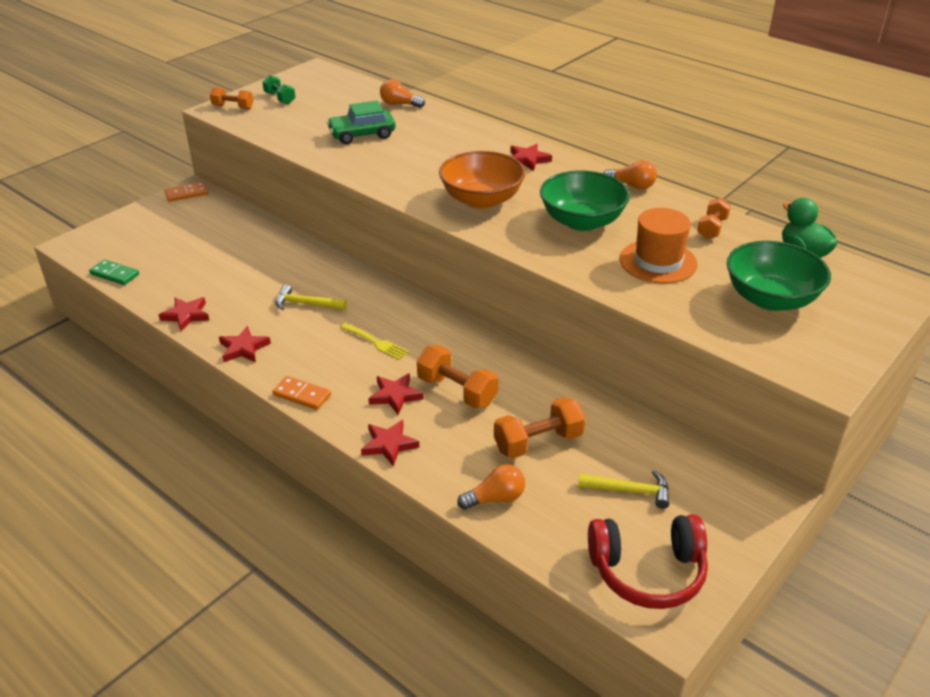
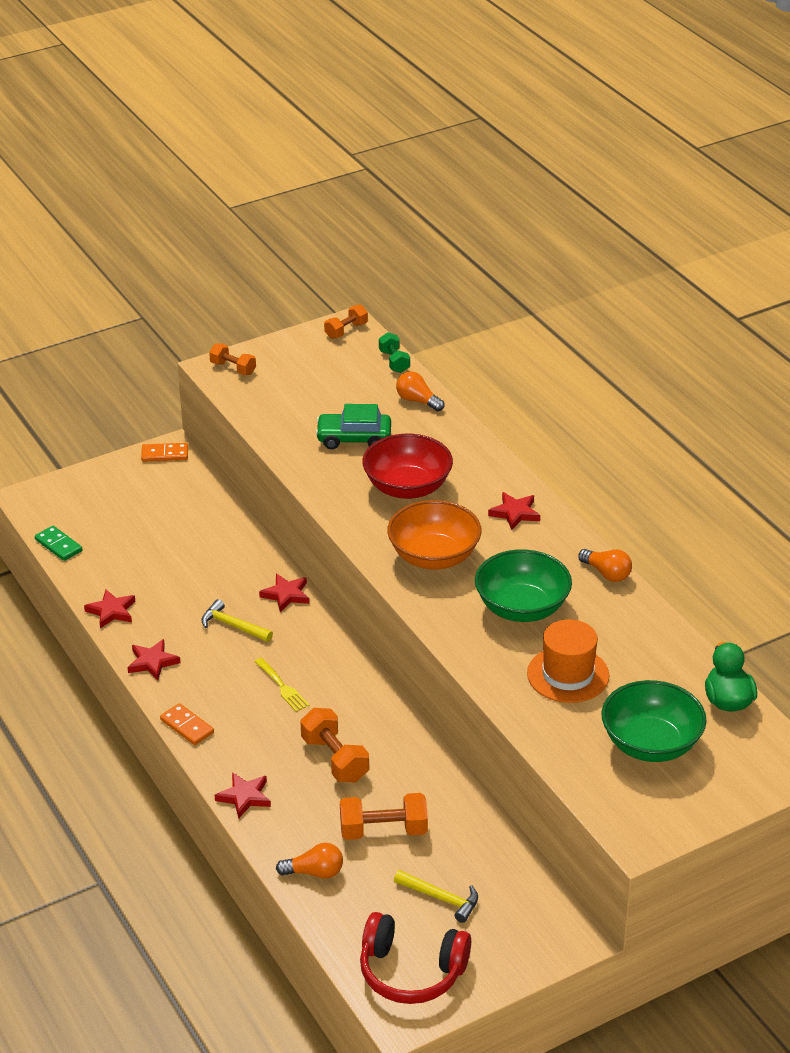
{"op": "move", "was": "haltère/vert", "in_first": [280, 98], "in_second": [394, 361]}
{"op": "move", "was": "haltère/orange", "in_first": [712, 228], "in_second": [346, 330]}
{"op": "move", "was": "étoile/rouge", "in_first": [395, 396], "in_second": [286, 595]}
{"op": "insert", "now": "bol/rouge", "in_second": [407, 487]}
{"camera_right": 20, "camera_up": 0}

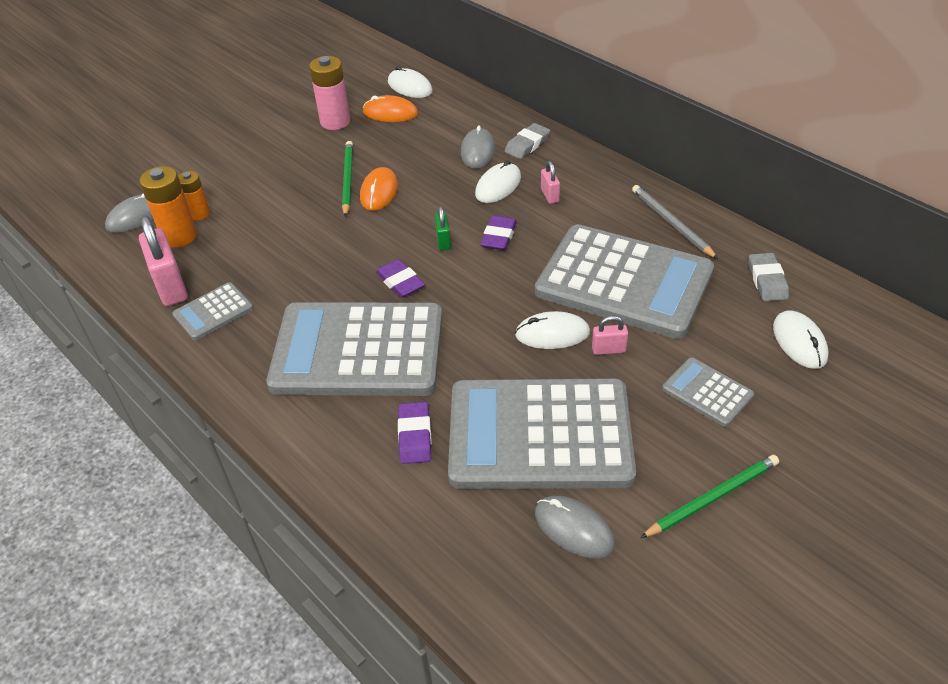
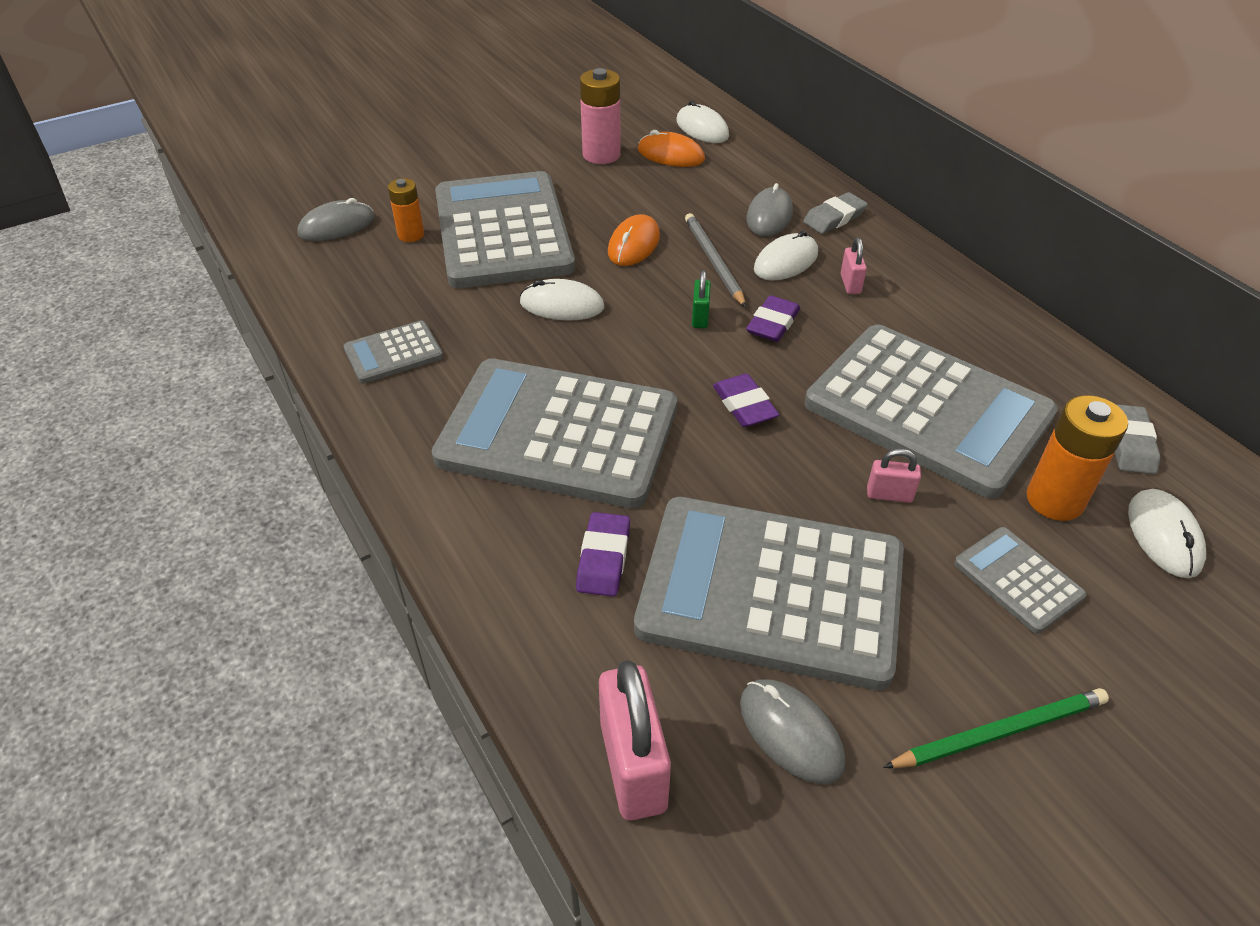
{"op": "delete", "was": "crayon/vert", "in_first": [347, 179]}
{"op": "move", "was": "pile/orange", "in_first": [179, 236], "in_second": [1054, 500]}
{"op": "move", "was": "crayon/gris", "in_first": [671, 223], "in_second": [713, 261]}
{"op": "move", "was": "cadenas/rose", "in_first": [171, 287], "in_second": [633, 766]}
{"op": "move", "was": "gomme/violet", "in_first": [400, 282], "in_second": [744, 405]}
{"op": "move", "was": "souris/blanc", "in_first": [552, 334], "in_second": [562, 305]}
{"op": "insert", "now": "calculatrice/gris", "in_second": [502, 231]}
{"camera_right": 10, "camera_up": 0}

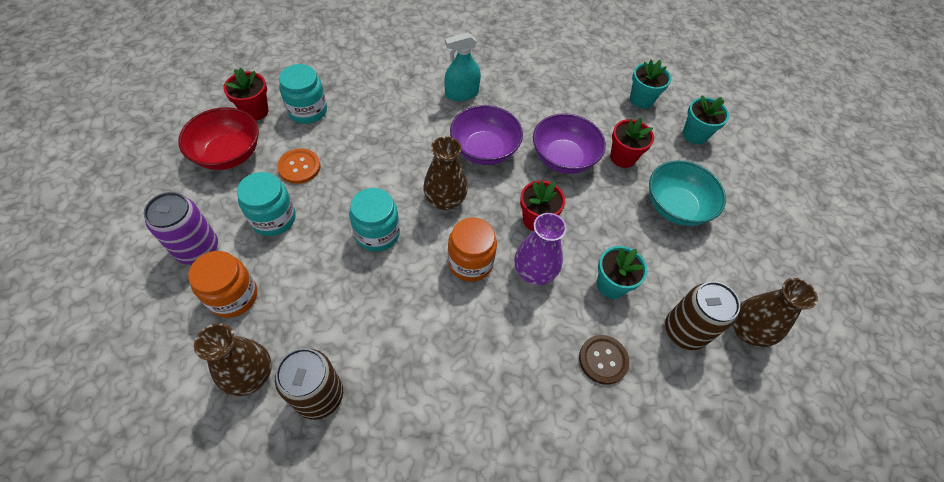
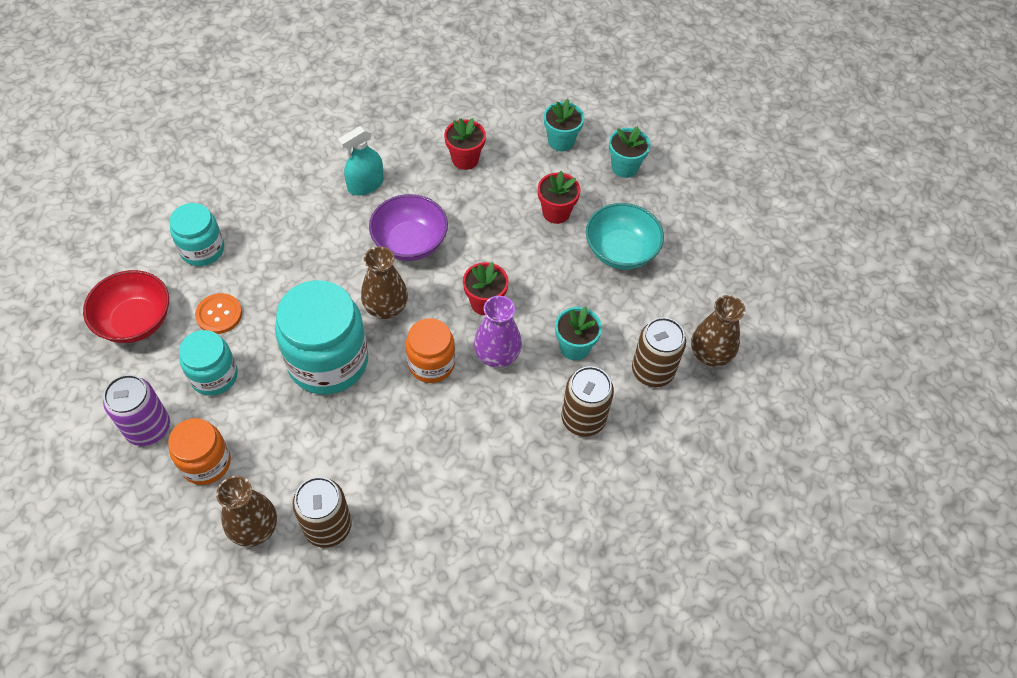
{"op": "move", "was": "pot de fleurs/rouge", "in_first": [255, 111], "in_second": [465, 159]}
{"op": "delete", "was": "bol/violet", "in_first": [563, 158]}
{"op": "resize", "was": "bocal/turquoise", "in_first": [377, 233], "in_second": [328, 361], "ratio": 1.72}
{"op": "replace", "was": "bouton/marron", "now": "canette/marron", "in_first": [603, 360], "in_second": [583, 419]}
{"camera_right": -15, "camera_up": 0}

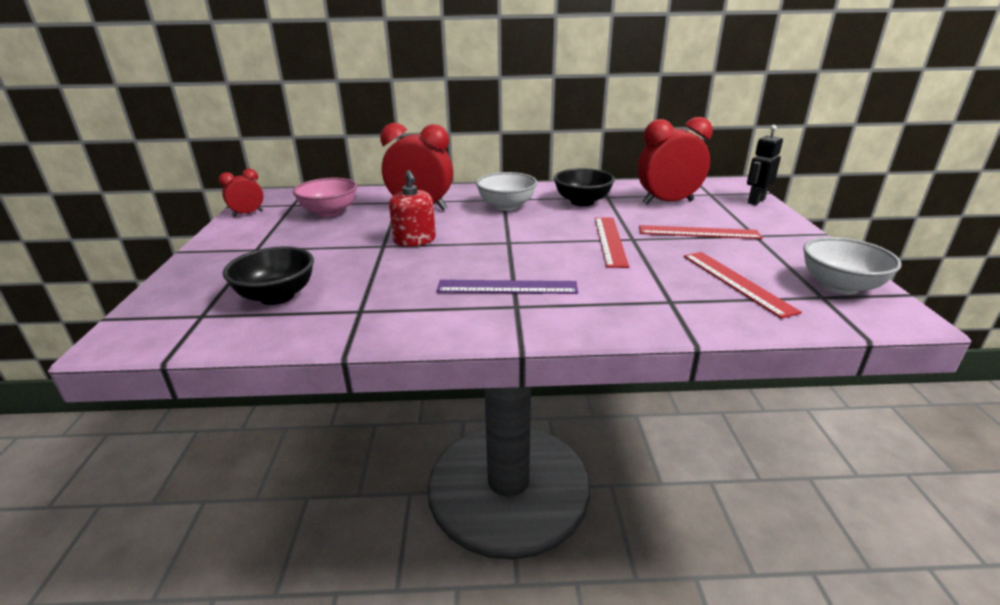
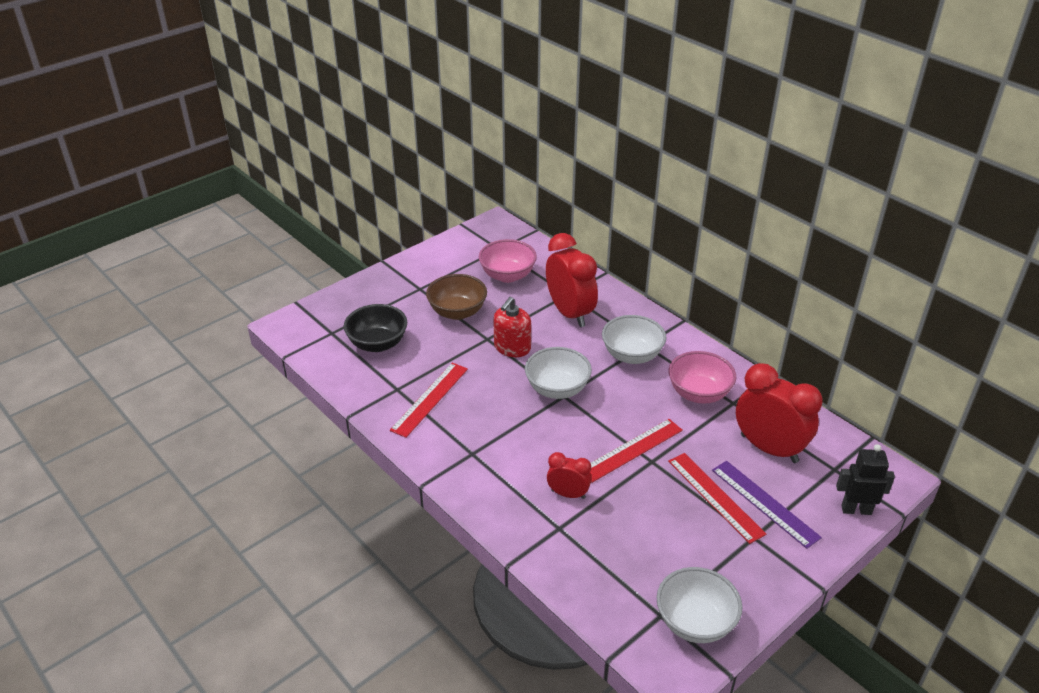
{"op": "move", "was": "réveil/rouge", "in_first": [248, 214], "in_second": [568, 494]}
{"op": "recolor", "was": "bol/noir", "now": "bol/rose", "in_first": [582, 202], "in_second": [699, 393]}
{"op": "move", "was": "règle/rouge", "in_first": [737, 282], "in_second": [430, 399]}
{"op": "move", "was": "règle/violet", "in_first": [507, 287], "in_second": [764, 503]}
{"op": "insert", "now": "bol/marron", "in_second": [457, 312]}
{"op": "insert", "now": "bol/blanc", "in_second": [557, 389]}
{"camera_right": 50, "camera_up": 10}

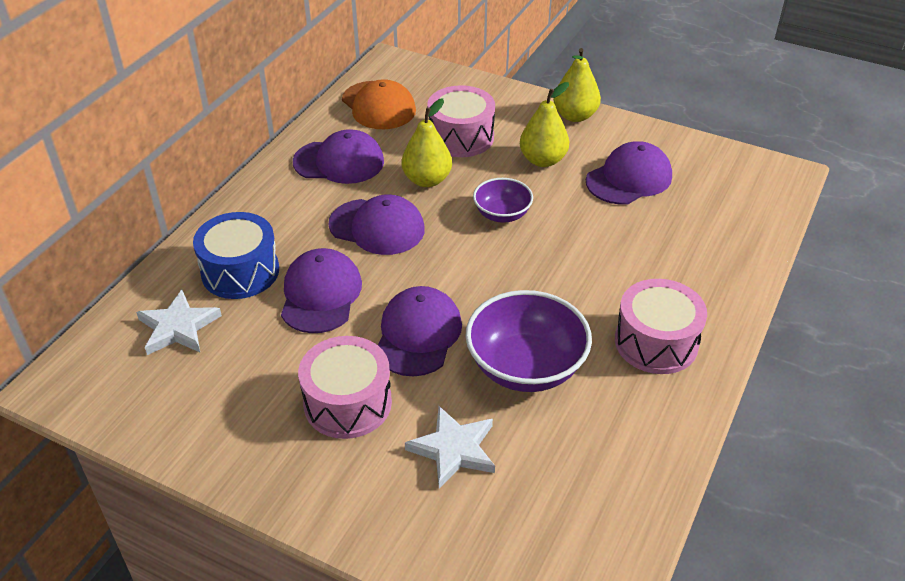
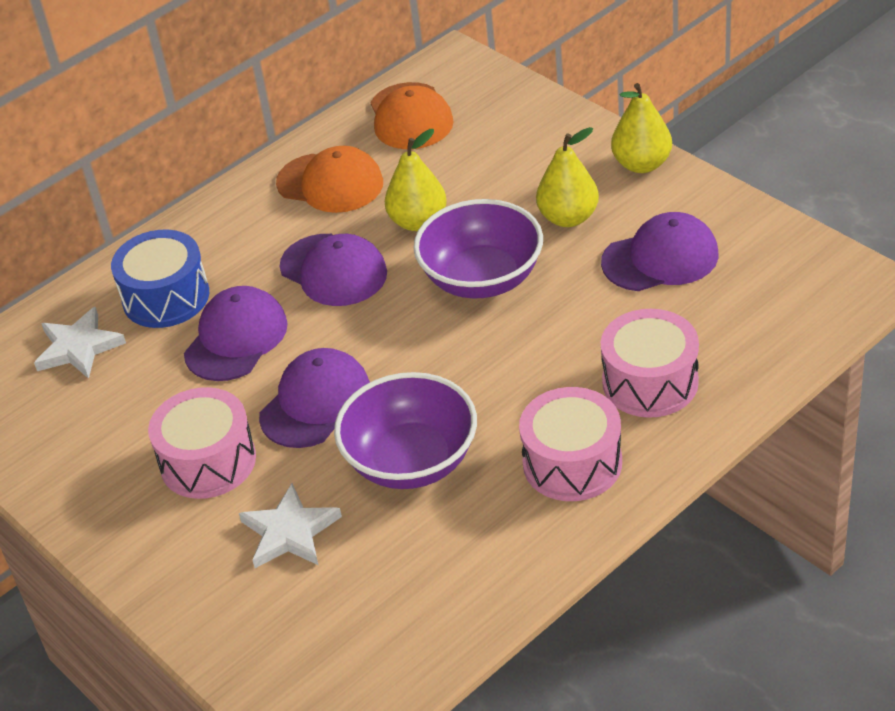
{"op": "move", "was": "tambour/rose", "in_first": [461, 137], "in_second": [650, 382]}
{"op": "recolor", "was": "casquette/violet", "now": "casquette/orange", "in_first": [339, 162], "in_second": [330, 183]}
{"op": "resize", "was": "bol/violet", "in_first": [502, 214], "in_second": [482, 278], "ratio": 1.76}
{"camera_right": 25, "camera_up": 0}

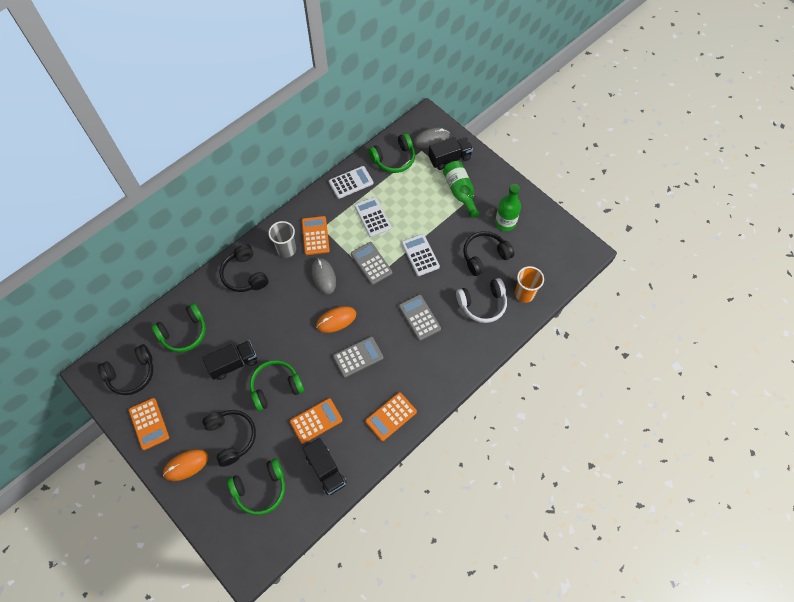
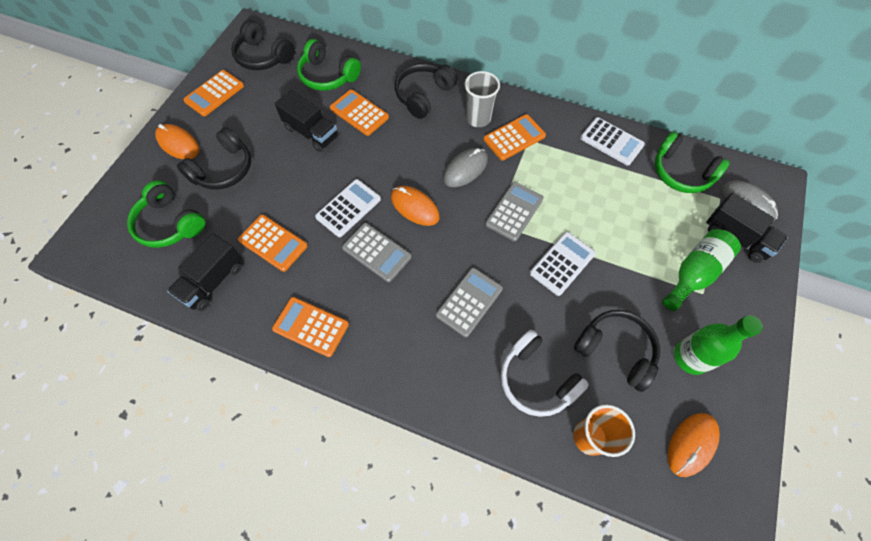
{"op": "move", "was": "calculatrice/blanc", "in_first": [372, 217], "in_second": [348, 208]}
{"op": "delete", "was": "casque audio/vert", "in_first": [276, 387]}
{"op": "insert", "now": "calculatrice/orange", "in_second": [359, 113]}
{"op": "insert", "now": "souris/orange", "in_second": [691, 444]}
{"camera_right": 65, "camera_up": 0}

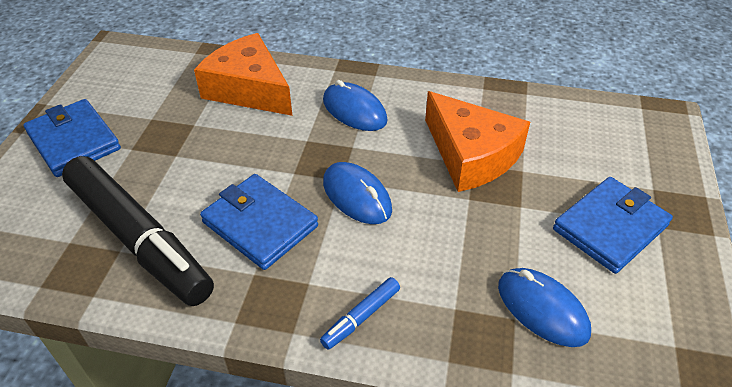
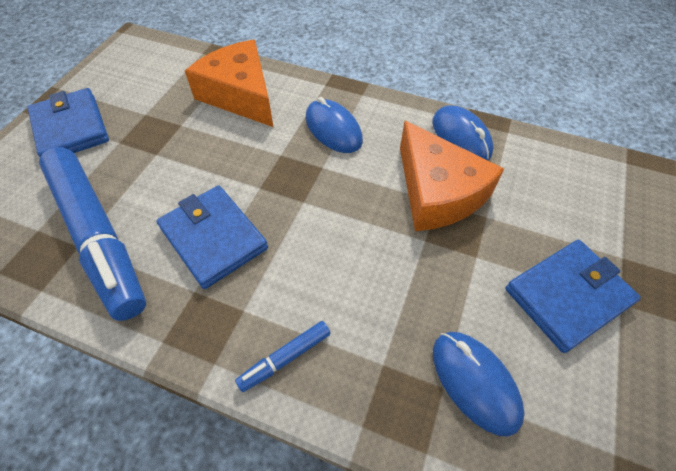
{"op": "recolor", "was": "feutre/noir", "now": "feutre/bleu", "in_first": [139, 239], "in_second": [99, 237]}
{"op": "move", "was": "souris/bleu", "in_first": [356, 196], "in_second": [461, 137]}
{"camera_right": 10, "camera_up": 10}

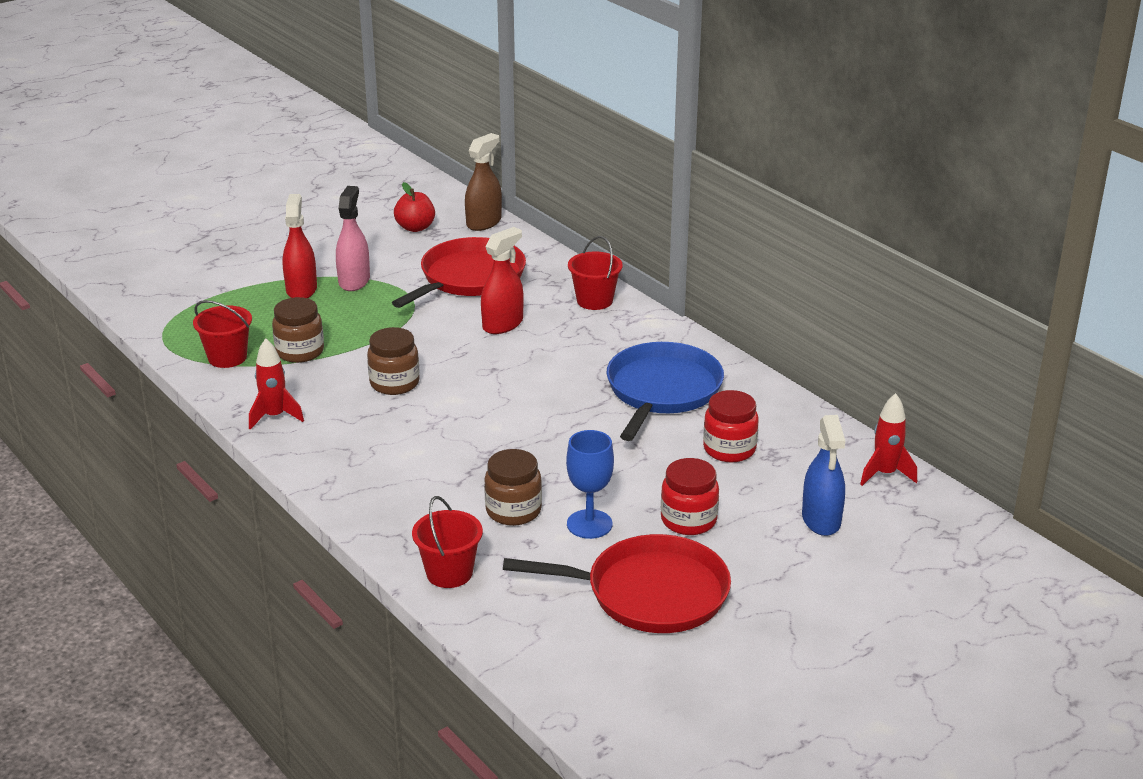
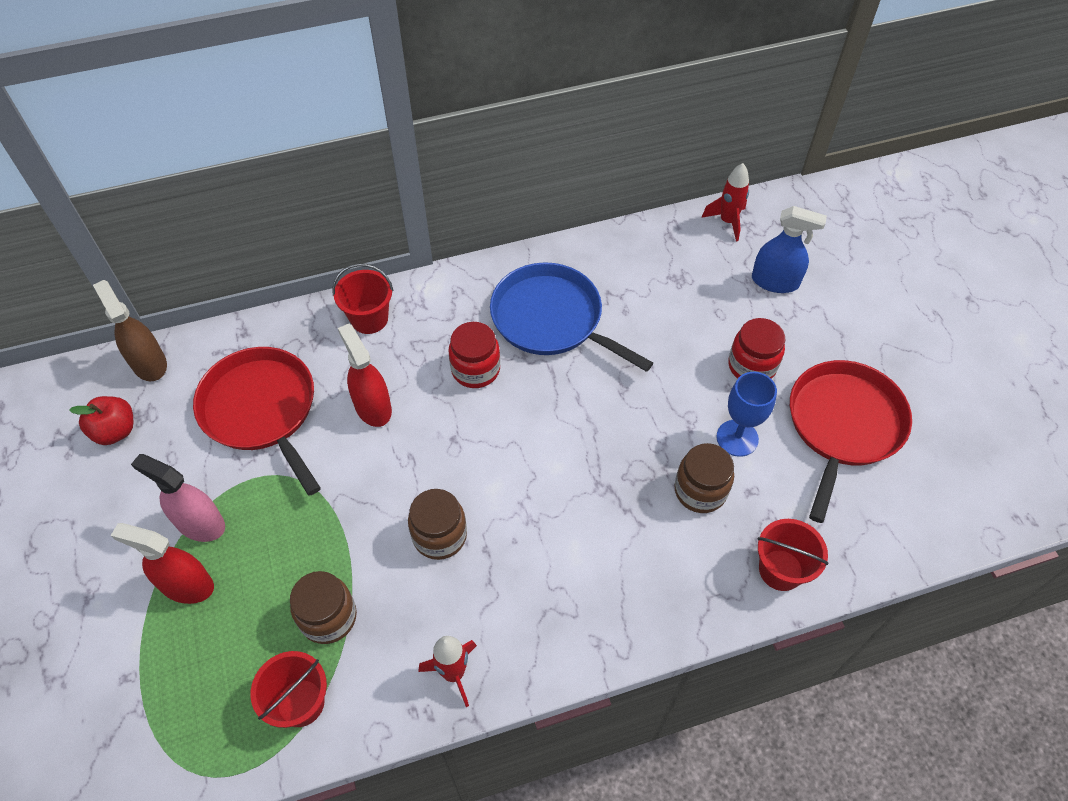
{"op": "move", "was": "bocal/rouge", "in_first": [729, 449], "in_second": [475, 370]}
{"camera_right": -70, "camera_up": 25}

